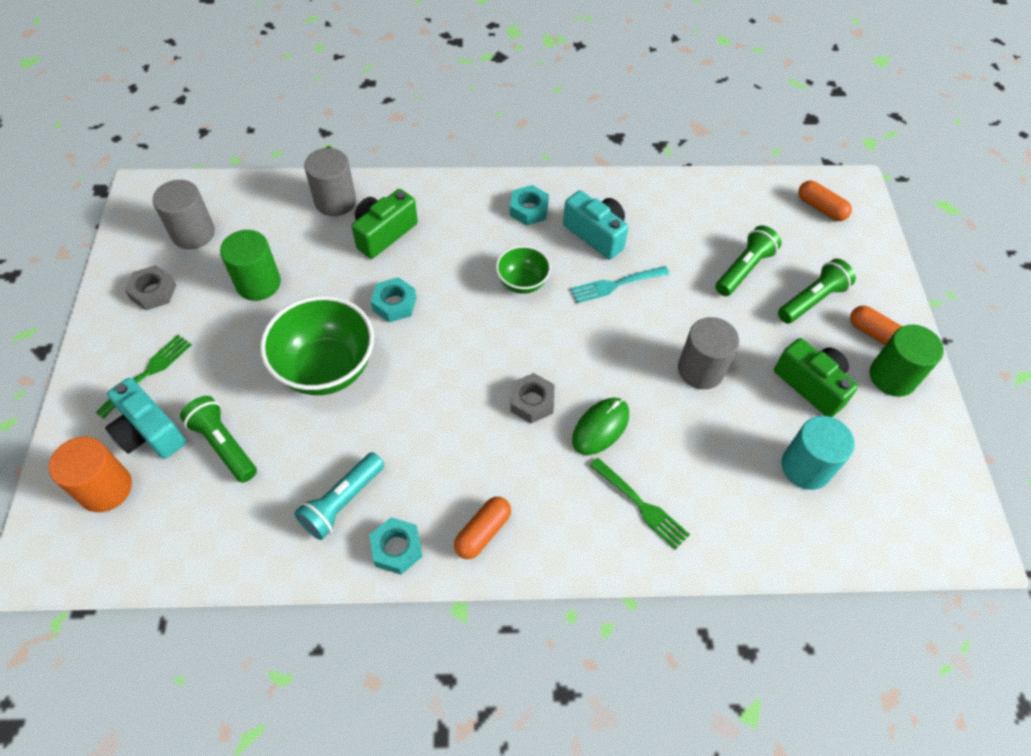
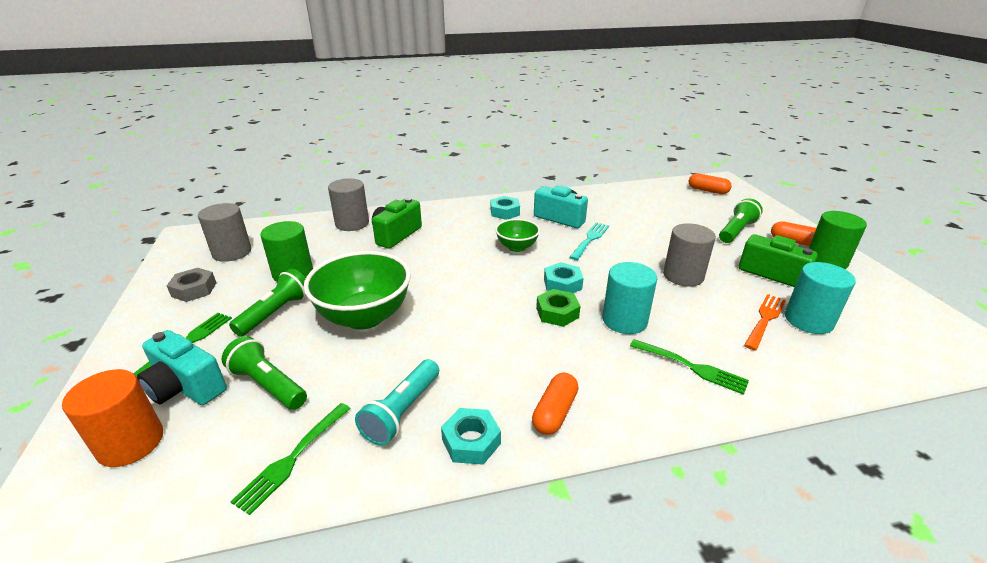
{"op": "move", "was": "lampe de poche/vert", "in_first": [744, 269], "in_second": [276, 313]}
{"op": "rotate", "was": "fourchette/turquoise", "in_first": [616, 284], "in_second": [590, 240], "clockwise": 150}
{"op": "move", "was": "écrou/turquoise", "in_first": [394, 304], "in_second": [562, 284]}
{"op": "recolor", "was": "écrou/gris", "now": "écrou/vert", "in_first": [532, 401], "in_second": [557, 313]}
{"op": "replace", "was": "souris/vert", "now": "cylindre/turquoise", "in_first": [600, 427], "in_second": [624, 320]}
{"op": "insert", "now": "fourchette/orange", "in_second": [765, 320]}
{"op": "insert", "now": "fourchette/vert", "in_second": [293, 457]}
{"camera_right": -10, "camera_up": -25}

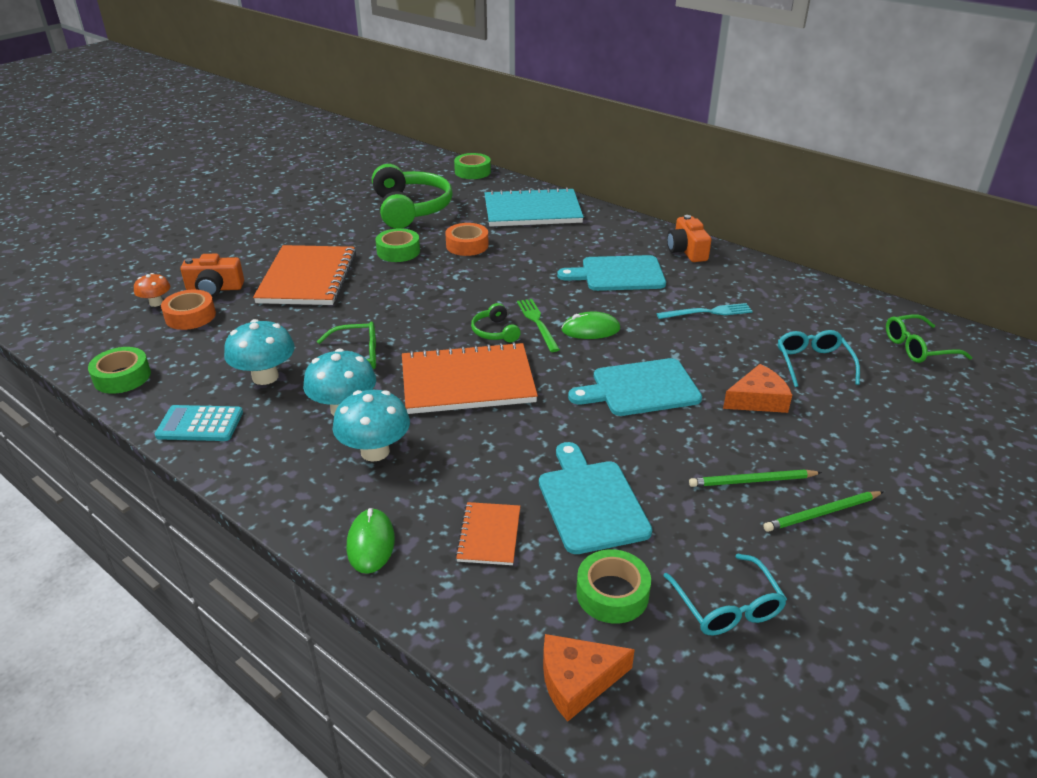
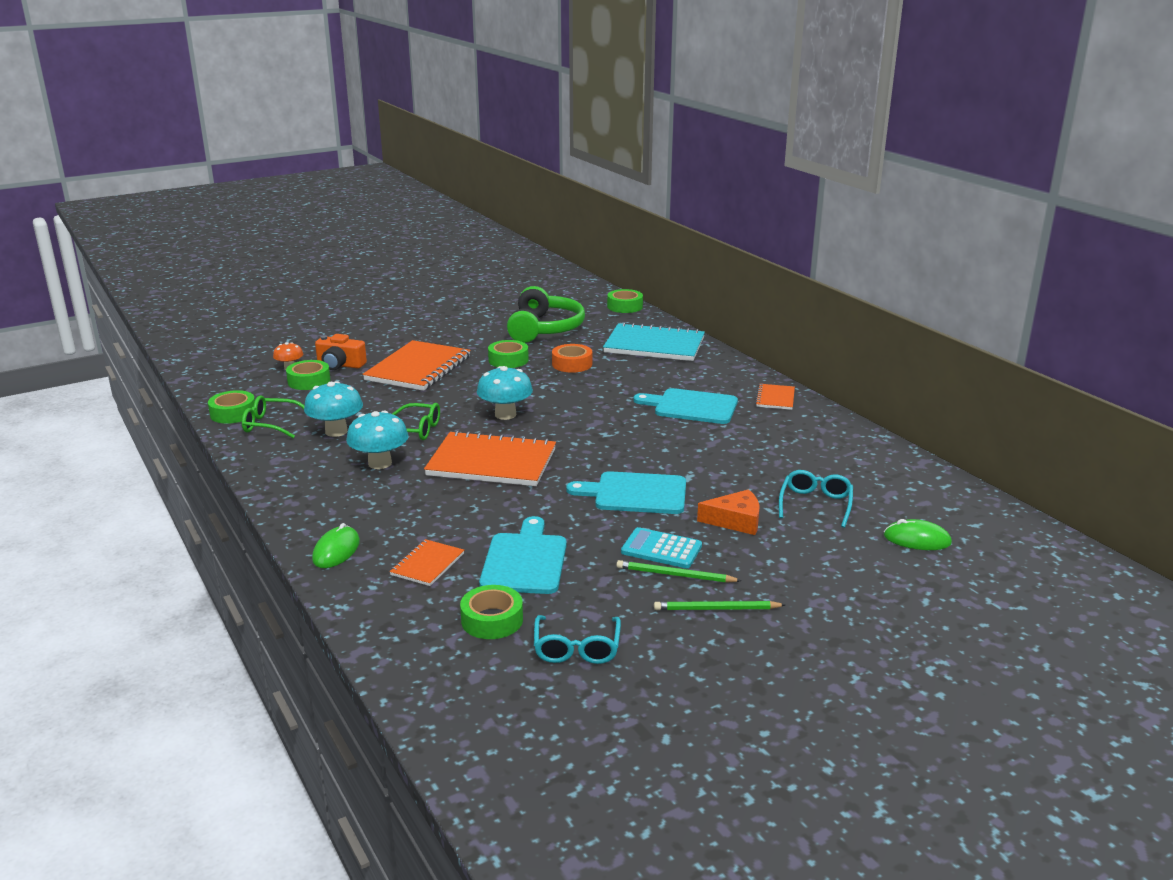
{"op": "replace", "was": "appareil photo/orange", "now": "carnet/orange", "in_first": [686, 251], "in_second": [775, 398]}
{"op": "recolor", "was": "ruban adhésif/orange", "now": "ruban adhésif/vert", "in_first": [190, 316], "in_second": [309, 381]}
{"op": "delete", "was": "fourchette/vert", "in_first": [537, 323]}
{"op": "delete", "was": "casque audio/vert", "in_first": [495, 332]}
{"op": "delete", "was": "fourchette/turquoise", "in_first": [708, 312]}
{"op": "move", "was": "souris/vert", "in_first": [590, 329], "in_second": [917, 539]}
{"op": "move", "was": "lunettes/vert", "in_first": [918, 348], "in_second": [271, 425]}
{"op": "move", "was": "champignon/turquoise", "in_first": [375, 451], "in_second": [505, 415]}
{"op": "move", "was": "calculatrice/turquoise", "in_first": [200, 424], "in_second": [661, 549]}
{"op": "delete", "was": "fromage/orange", "in_first": [577, 680]}
{"camera_right": 20, "camera_up": -10}

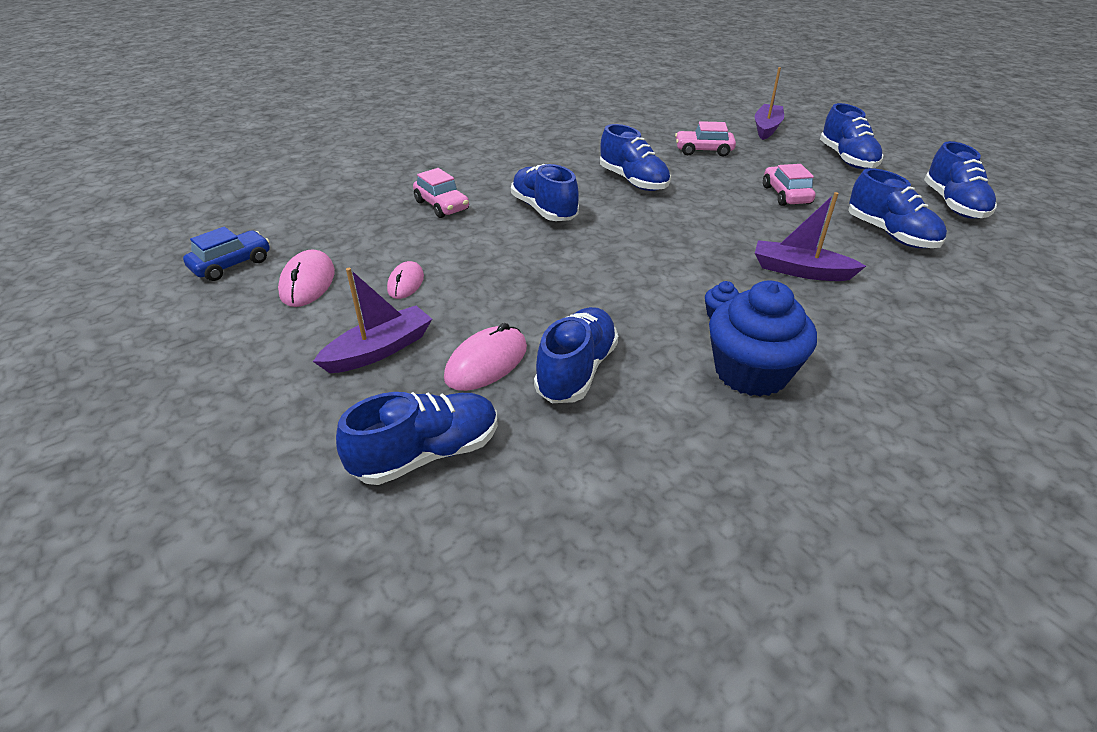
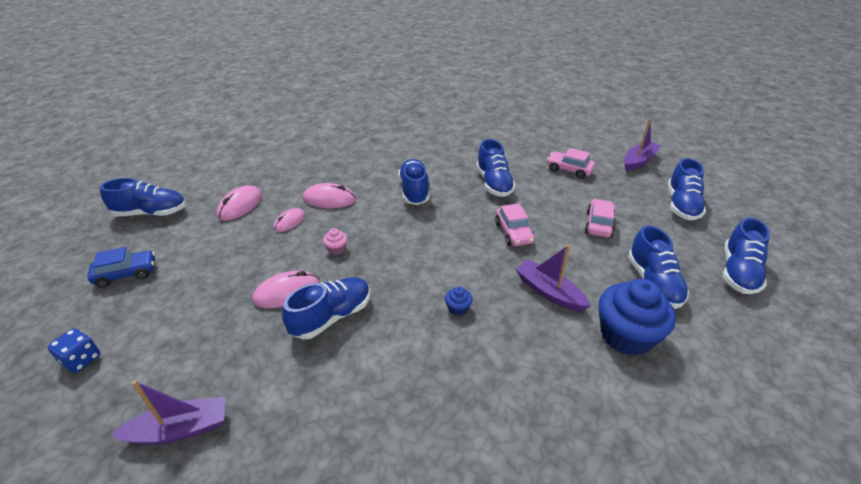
{"op": "move", "was": "voiture/rose", "in_first": [442, 205], "in_second": [513, 233]}
{"op": "move", "was": "voiture/bleu", "in_first": [232, 264], "in_second": [126, 274]}
{"op": "move", "was": "bateau/violet", "in_first": [379, 350], "in_second": [180, 429]}
{"op": "move", "was": "muffin/bleu", "in_first": [751, 372], "in_second": [626, 335]}
{"op": "move", "was": "chaussure/bleu", "in_first": [427, 454], "in_second": [151, 213]}
{"op": "insert", "now": "souris/rose", "in_second": [329, 199]}
{"op": "insert", "now": "muffin/rose", "in_second": [336, 249]}
{"op": "insert", "now": "dé/bleu", "in_second": [81, 359]}
{"camera_right": 25, "camera_up": 0}

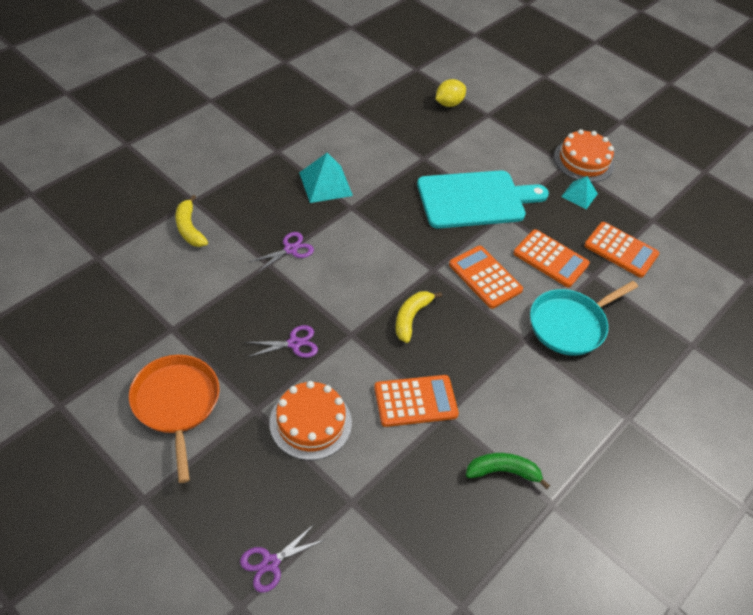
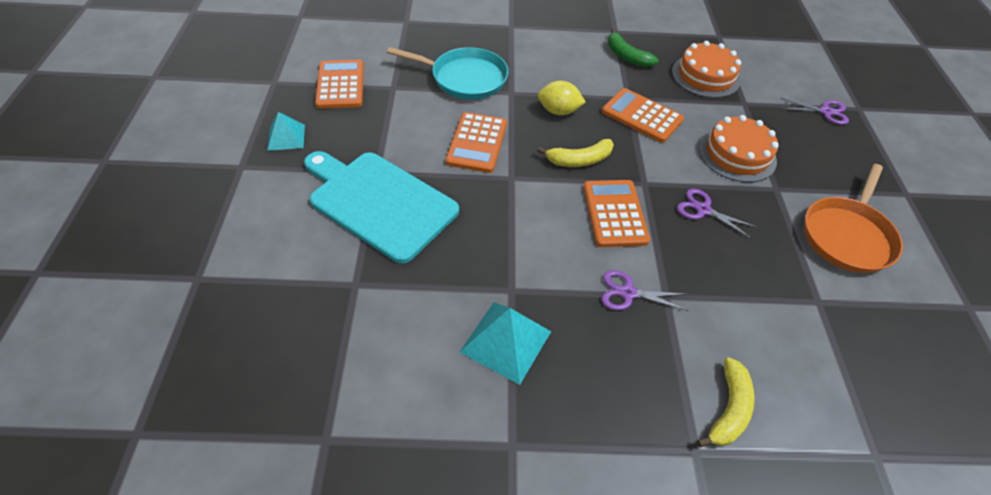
{"op": "move", "was": "citron/jaune", "in_first": [448, 103], "in_second": [558, 111]}
{"op": "move", "was": "gâteau/orange", "in_first": [583, 161], "in_second": [705, 76]}
{"op": "move", "was": "calculatrice/orange", "in_first": [550, 259], "in_second": [615, 213]}
{"camera_right": -130, "camera_up": 0}

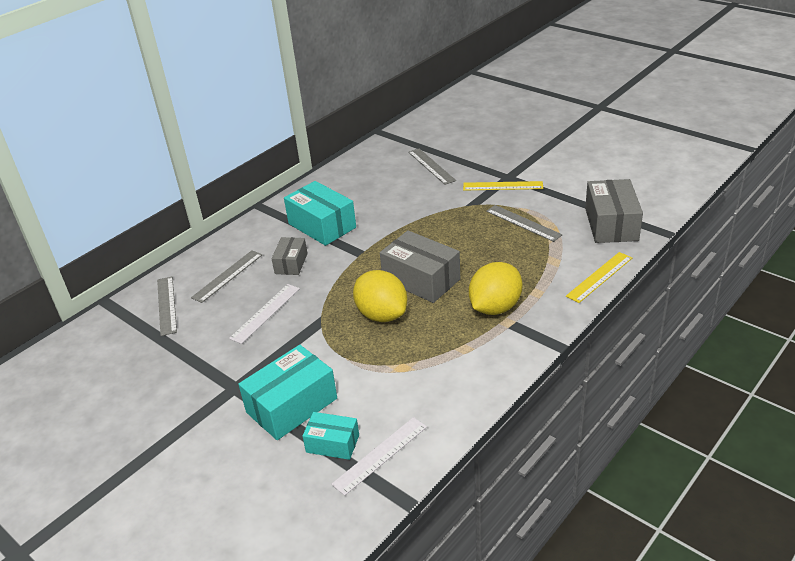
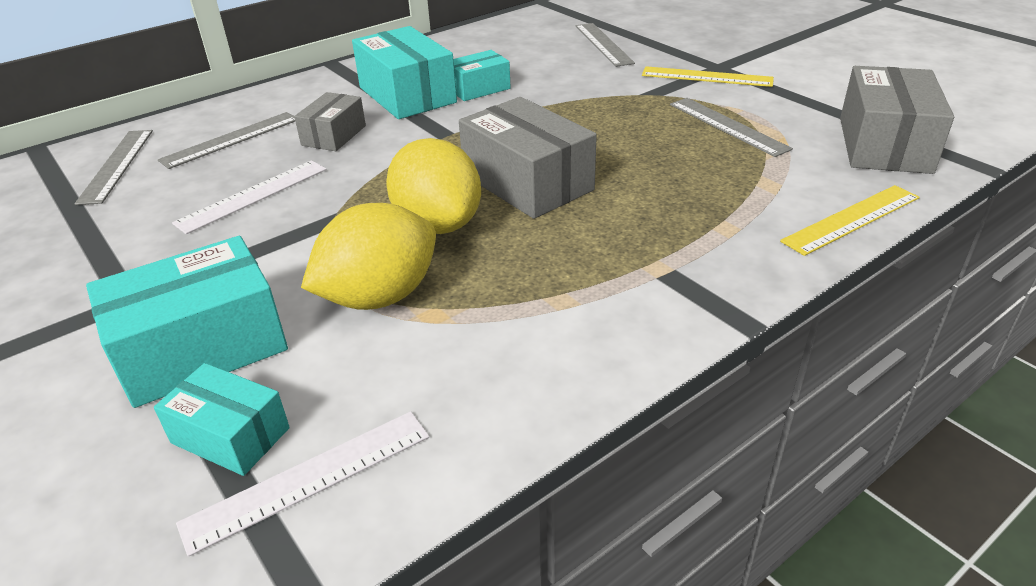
{"op": "move", "was": "citron/jaune", "in_first": [495, 307], "in_second": [379, 296]}
{"op": "insert", "now": "boîte/turquoise", "in_second": [478, 88]}
{"camera_right": 10, "camera_up": 0}

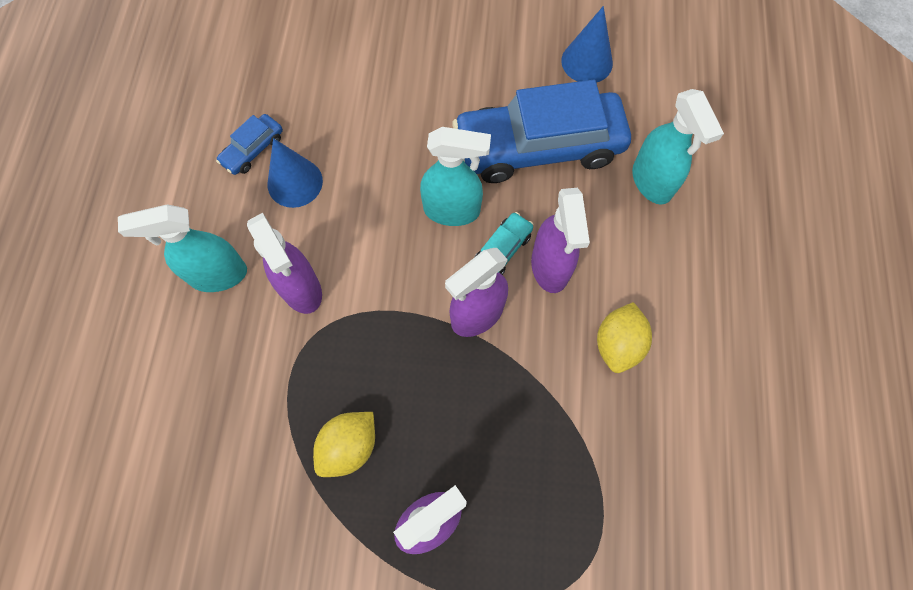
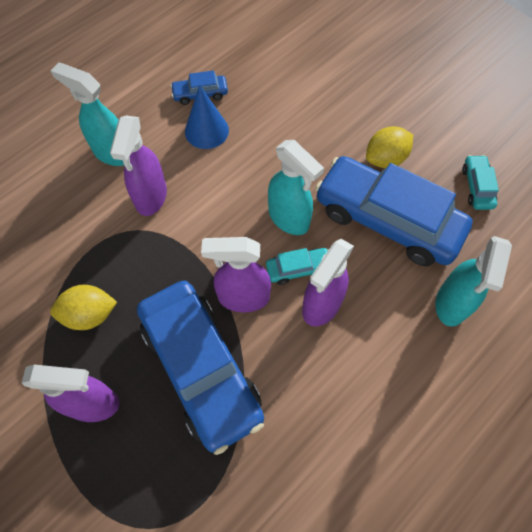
{"op": "replace", "was": "cône/bleu", "now": "voiture/turquoise", "in_first": [587, 62], "in_second": [477, 187]}
{"op": "move", "was": "citron/jaune", "in_first": [618, 344], "in_second": [385, 159]}
{"op": "insert", "now": "voiture/bleu", "in_second": [201, 368]}
{"camera_right": 40, "camera_up": -5}

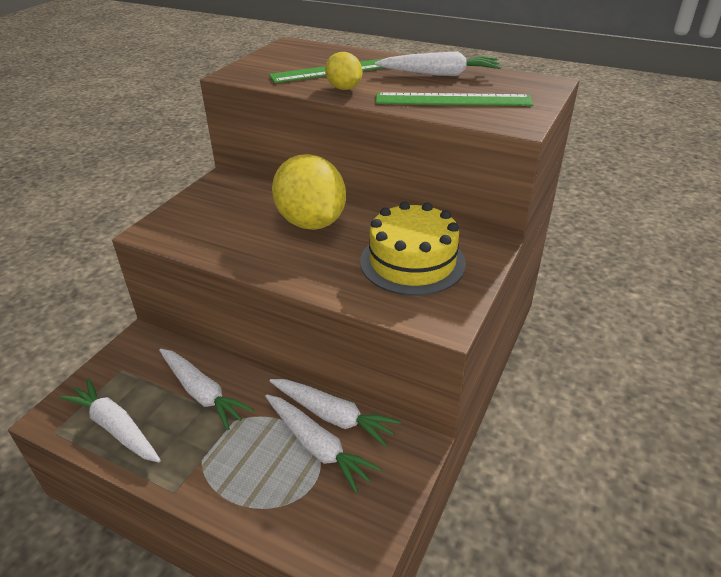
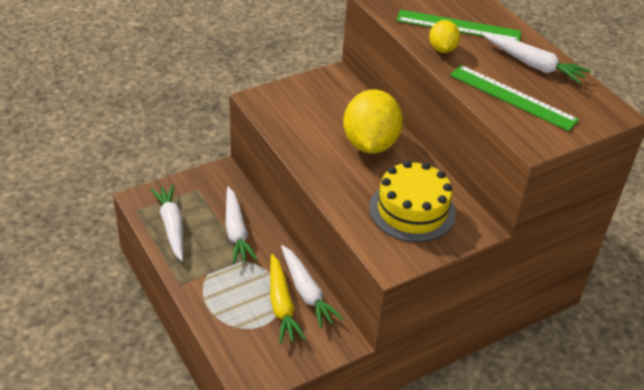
{"op": "recolor", "was": "carotte/blanc", "now": "carotte/jaune", "in_first": [317, 446], "in_second": [281, 305]}
{"camera_right": 30, "camera_up": 5}

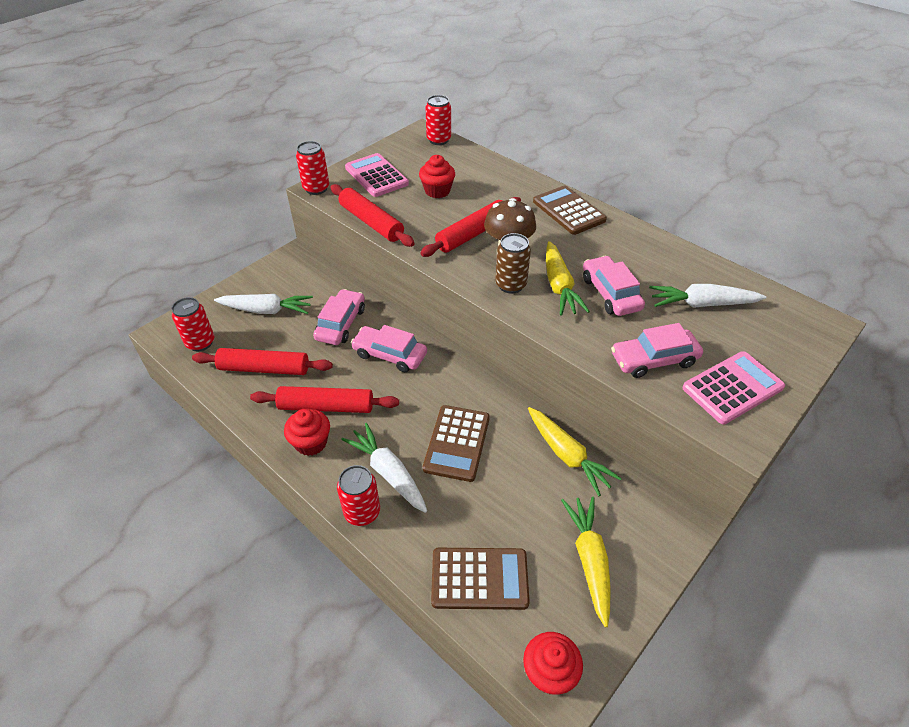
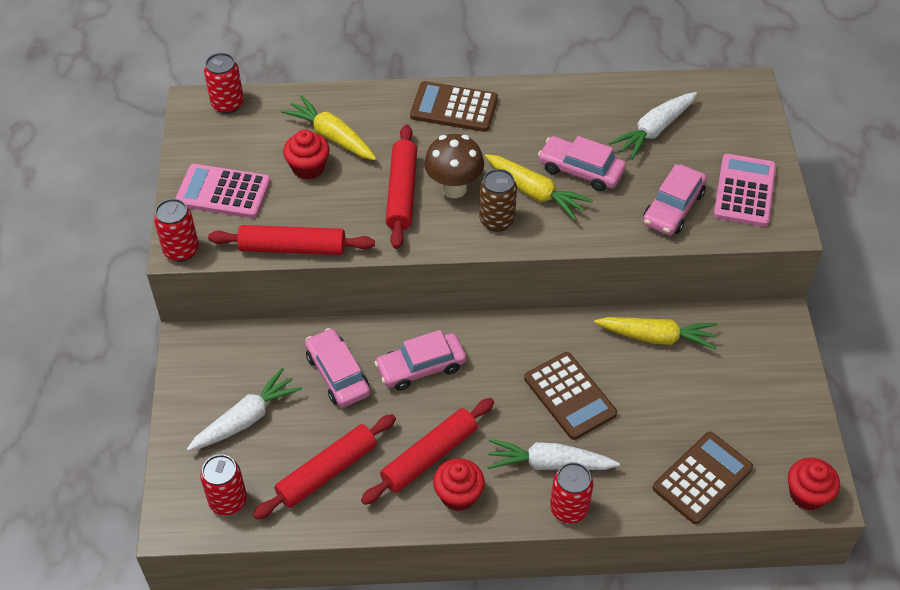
{"op": "move", "was": "carotte/jaune", "in_first": [589, 559], "in_second": [331, 136]}
{"camera_right": -45, "camera_up": 5}

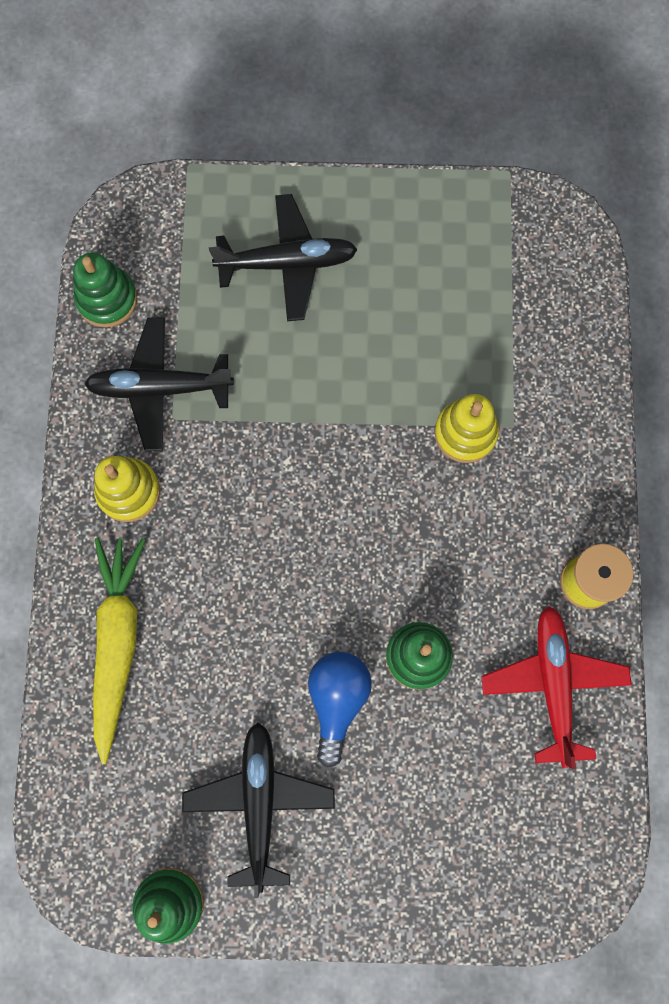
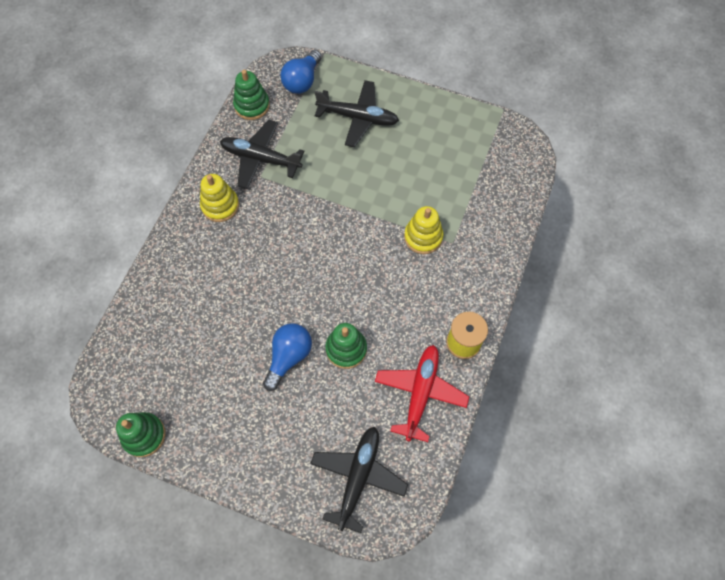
{"op": "delete", "was": "carotte/jaune", "in_first": [117, 643]}
{"op": "move", "was": "avion/noir", "in_first": [259, 801], "in_second": [358, 477]}
{"op": "insert", "now": "ampoule/bleu", "in_second": [302, 81]}
{"camera_right": 20, "camera_up": -10}

